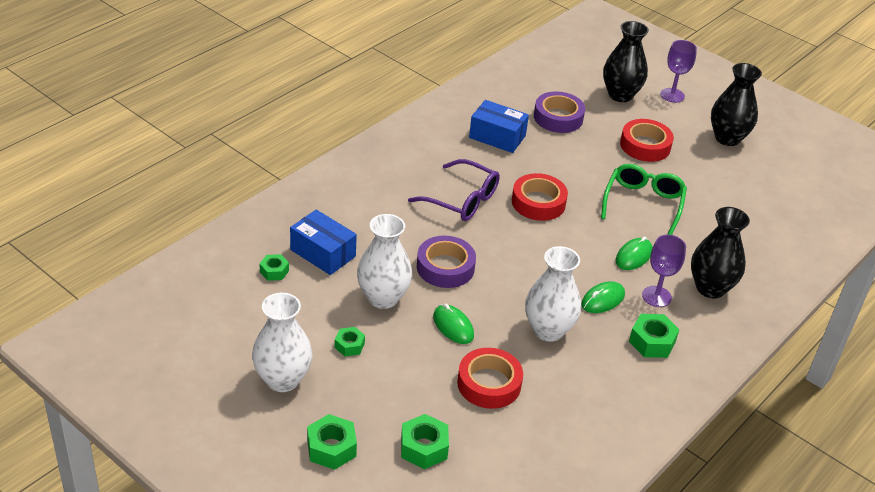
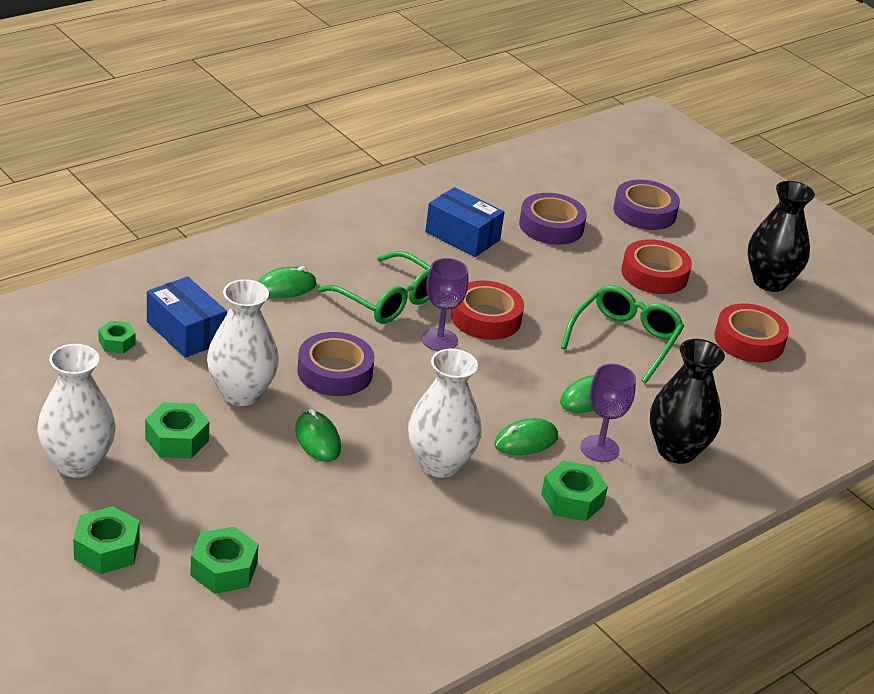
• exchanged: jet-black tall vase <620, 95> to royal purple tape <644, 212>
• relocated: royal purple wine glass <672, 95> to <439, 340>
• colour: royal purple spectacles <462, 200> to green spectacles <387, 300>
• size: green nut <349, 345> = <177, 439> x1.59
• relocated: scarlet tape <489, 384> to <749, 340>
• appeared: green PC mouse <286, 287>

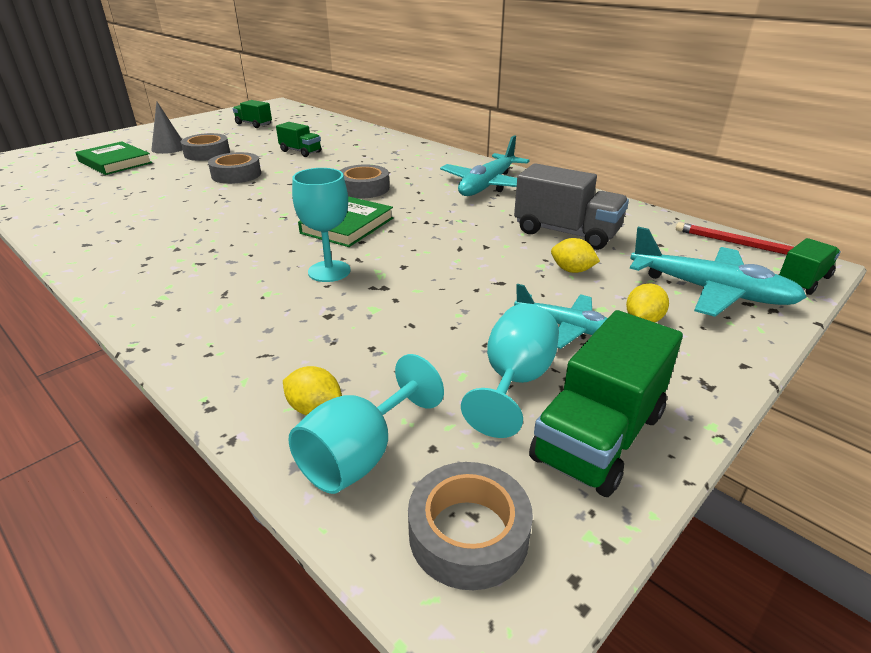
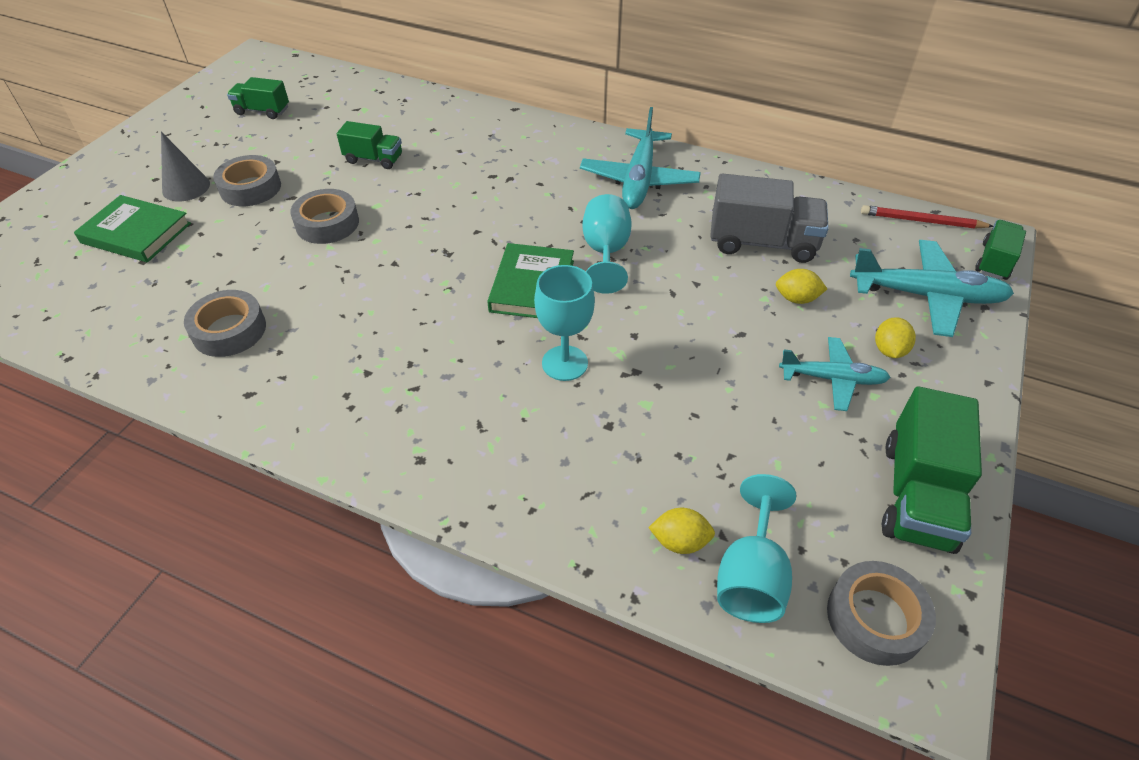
• relocated: grey tape <364, 188> to <229, 330>
• relocated: teal wine glass <514, 381> to <605, 253>

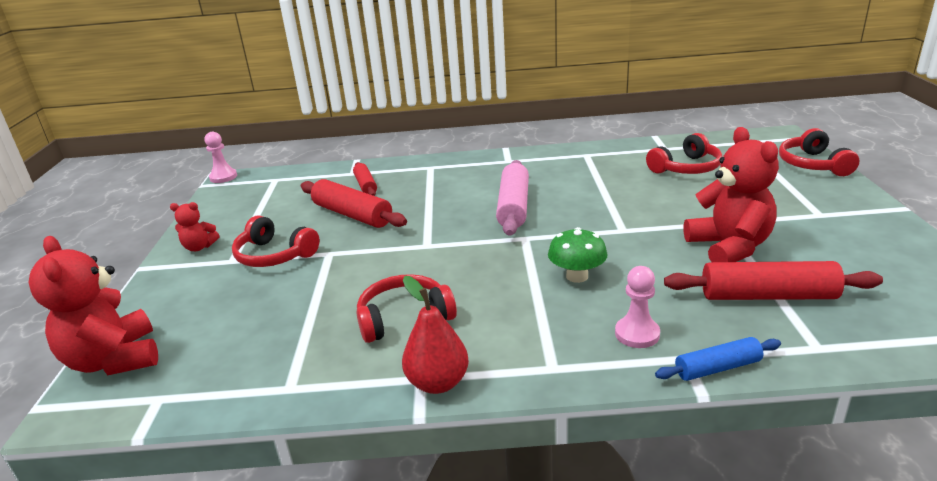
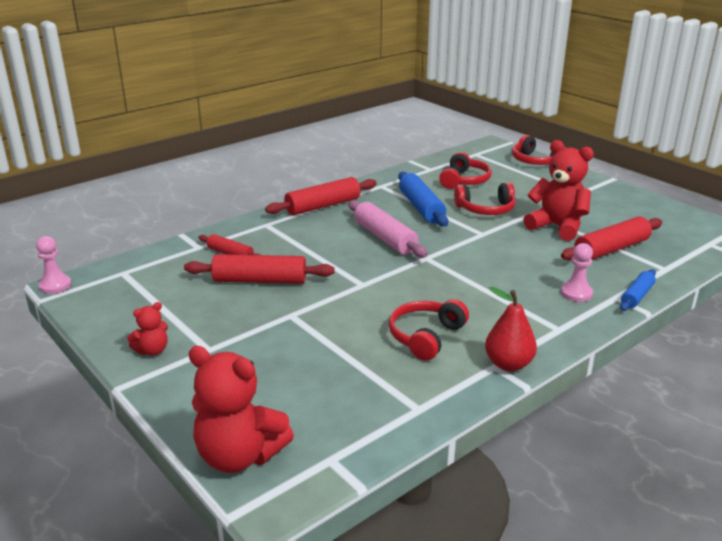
• relocated: scarlet over-ear headphones <274, 255> to <486, 209>
• missing: green toadstool <577, 276>
• appeared: royal blue rolling pin <421, 207>
• appeared: scarlet rolling pin <323, 206>

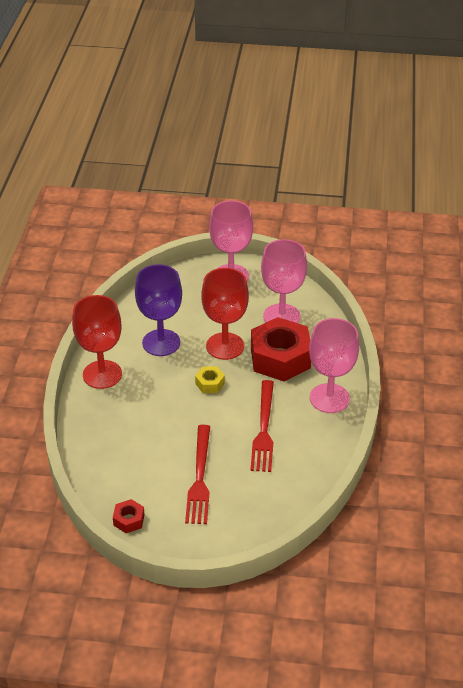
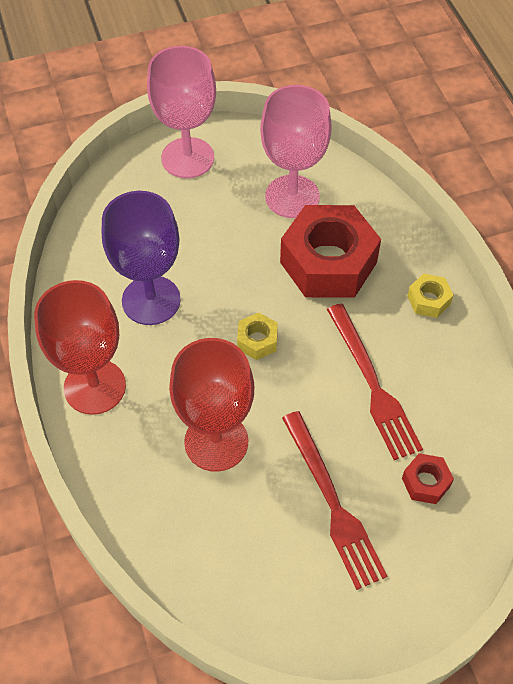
• relocated: scarlet wine glass <225, 346> to <216, 442>
• exchanged: rosy wine glass <329, 398> to golden nut <428, 300>
• relocated: scarlet nut <129, 520> to <426, 482>

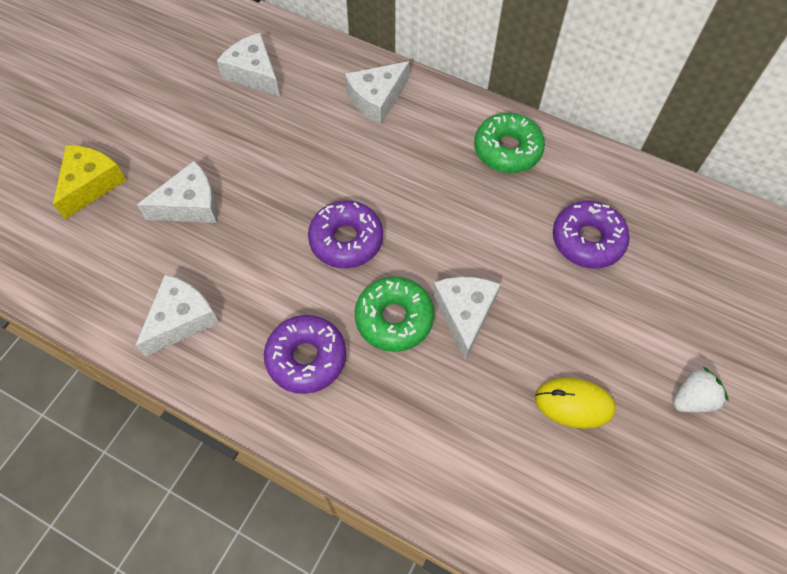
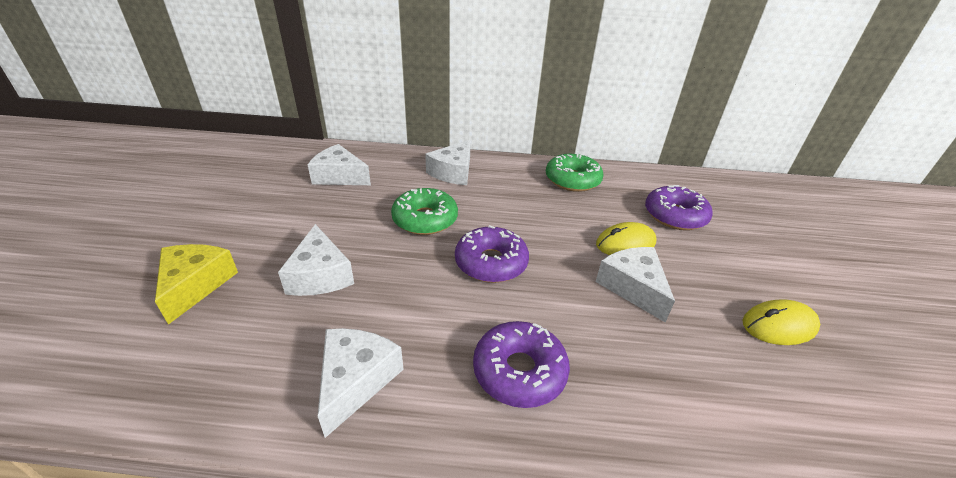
• spun: pure white piece of cheese <190, 205> = <320, 275> 120 degrees clockwise
• relocated: green glazed donut <394, 318> to <425, 219>
• missing: pure white berry <692, 399>
• appeared: golden PC mouse <625, 243>

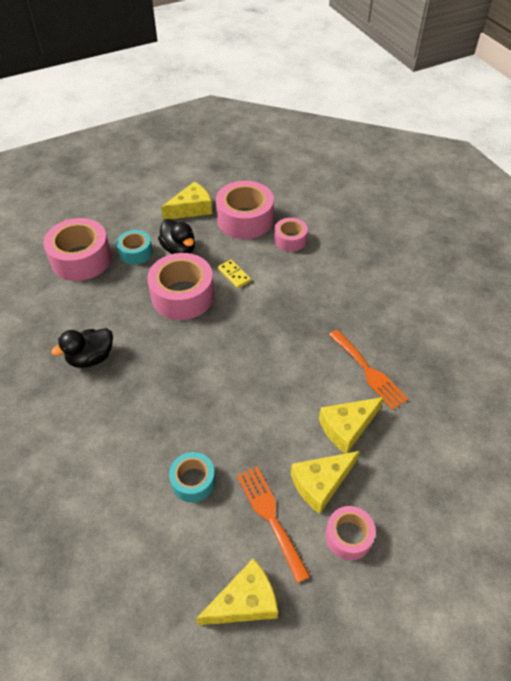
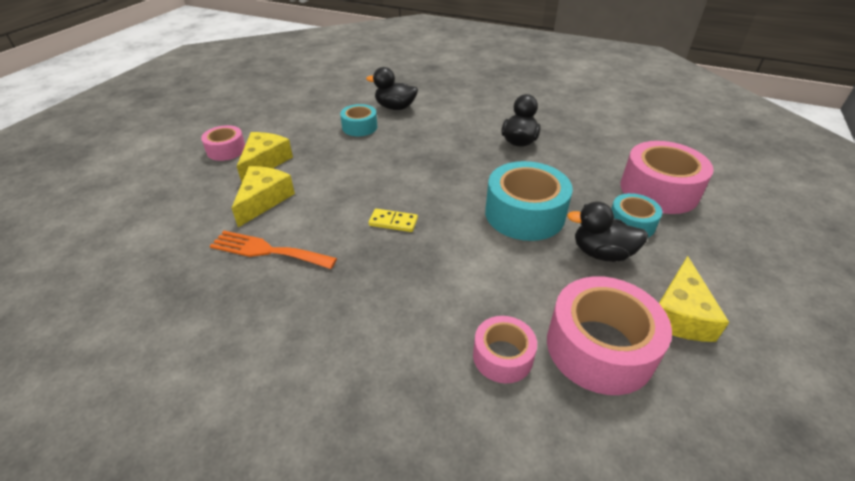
• colour: rosy tape <182, 295> to teal tape <524, 214>
• relocated: golden domino <234, 275> to <393, 222>
• missing: orange-coloured dinner fork <270, 517>
• missing: golden piece of cheese <244, 601>
• appeared: jet-black toy duck <395, 107>

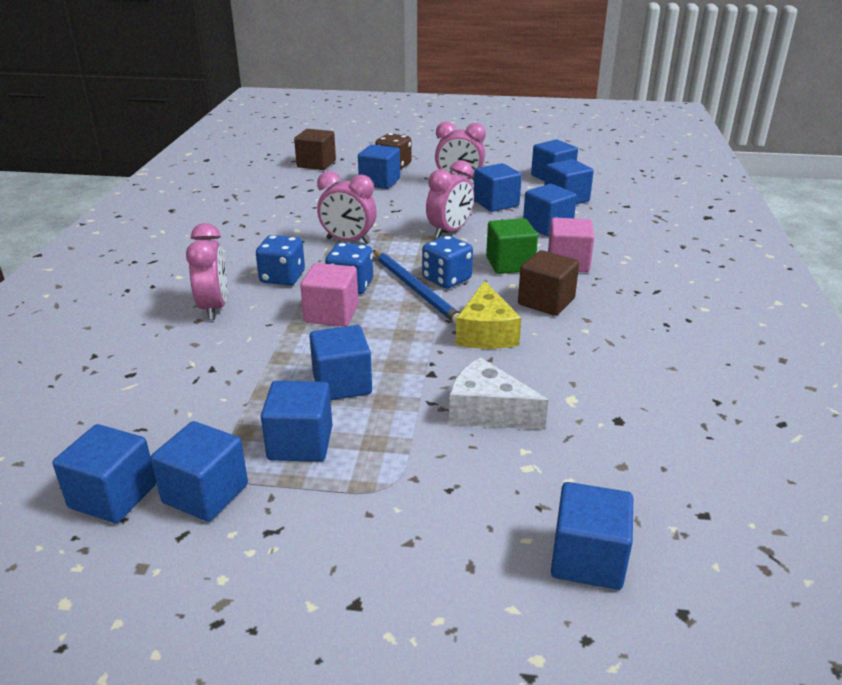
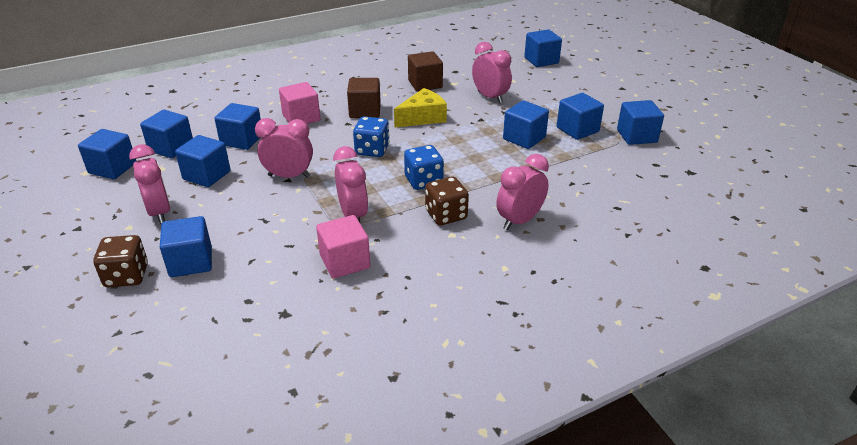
• relocated: russet solid cube <316, 164> to <425, 84>
• missing: green solid cube <510, 264>
• colour: royal blue die <282, 277> to russet die <446, 215>
• missing: royal blue wooden pencil <416, 289>
• relocated: rosy solid cube <331, 314> to <345, 262>
• exchanged: pure white piece of cheese <487, 411> to rosy bedside clock <490, 97>
• missing: royal blue solid cube <113, 496>

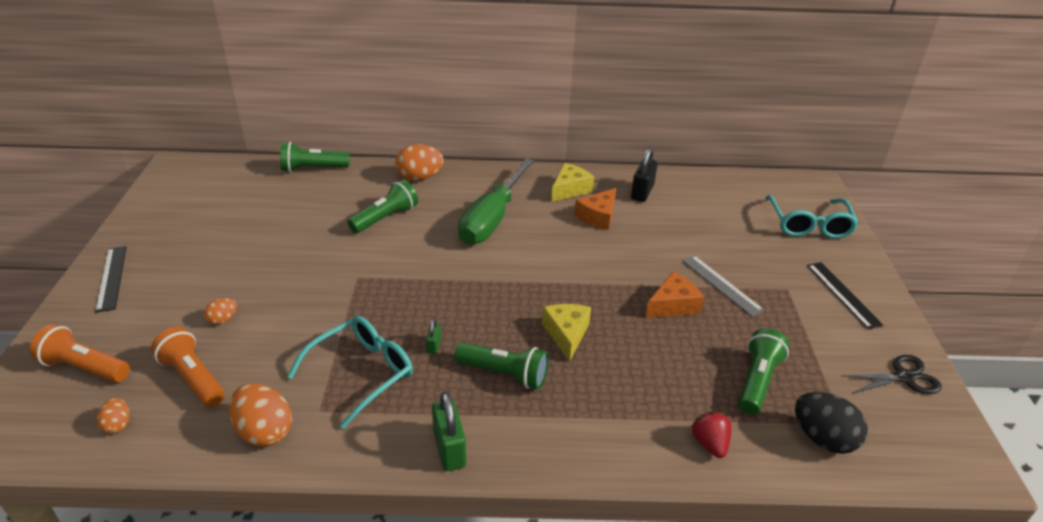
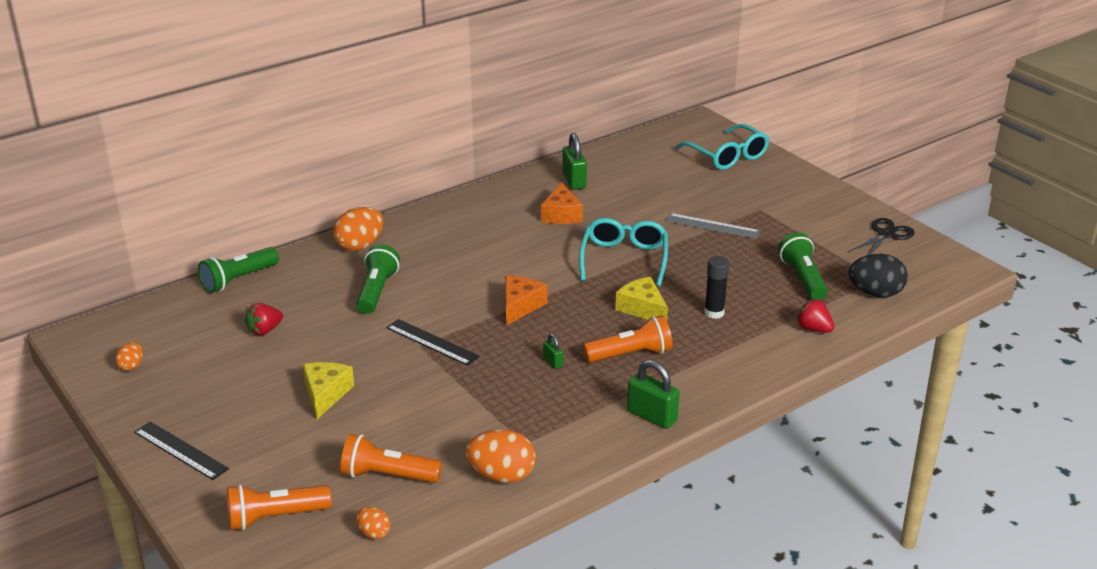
• colour: jet-black lock <642, 192> to green lock <574, 181>
• missing: green screwdriver <492, 219>
• relocated: golden piece of cheese <570, 189> to <326, 394>
• relocated: jet-black measuring stick <843, 294> to <432, 342>
• relocated: orange-coloured piece of cheese <673, 305> to <520, 306>
• relocated: orange-coloured egg <223, 320> to <131, 366>
• relocated: teal spectacles <362, 373> to <624, 259>
• colour: green pocket torch <504, 374> to orange-coloured pocket torch <631, 354>
• appeared: jet-black glue stick <714, 313>
• appeared: scarlet berry <264, 330>

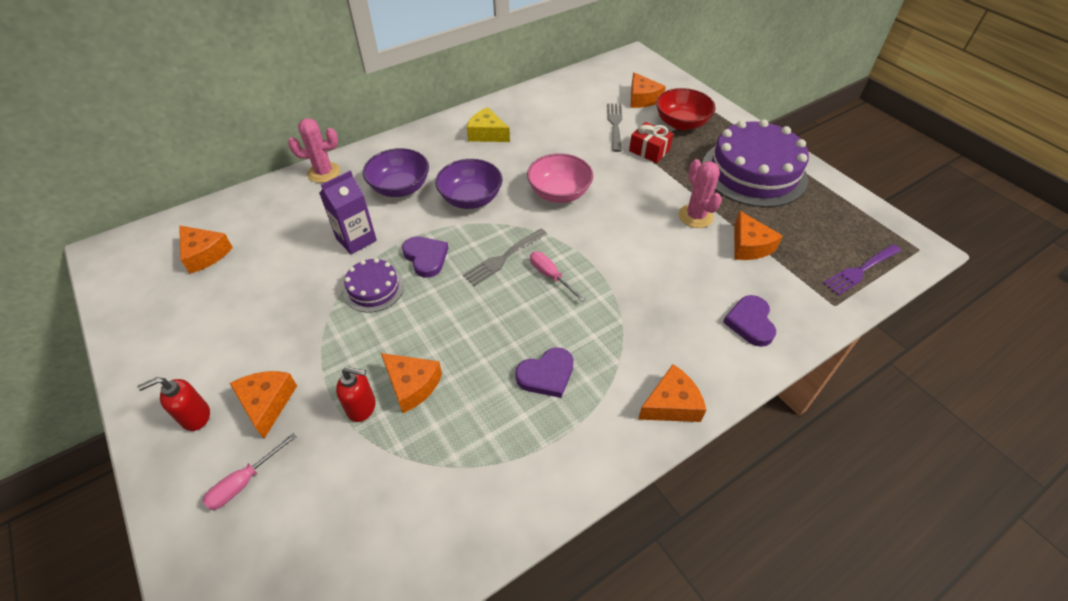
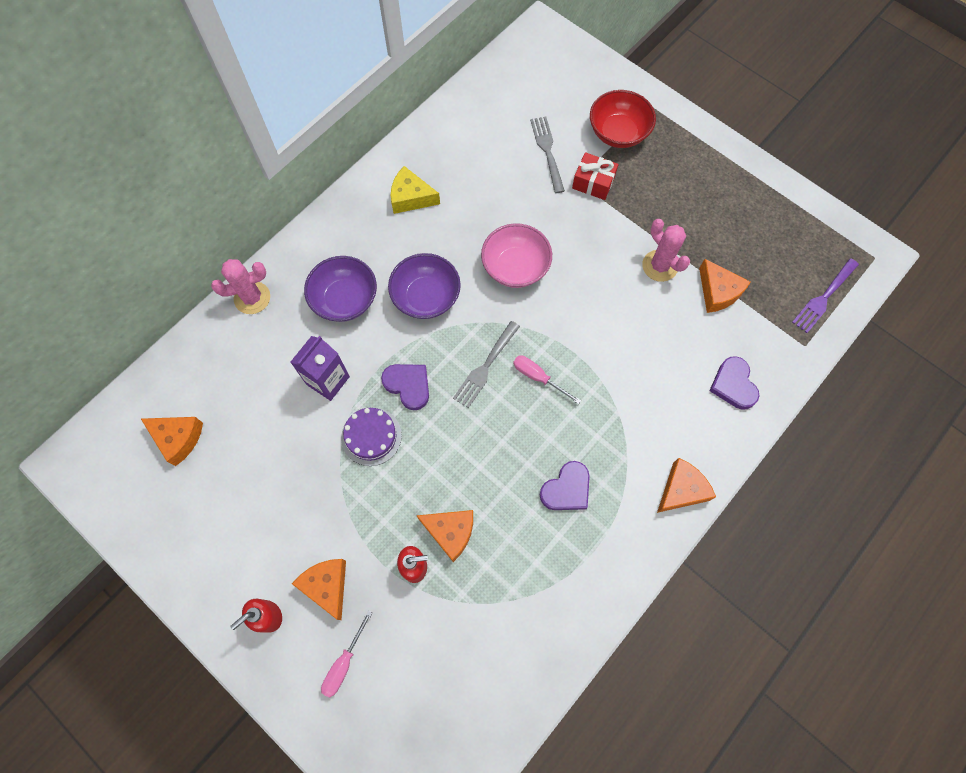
• missing: orange-coloured piece of cheese <642, 98>
• missing: royal purple gateau <753, 172>

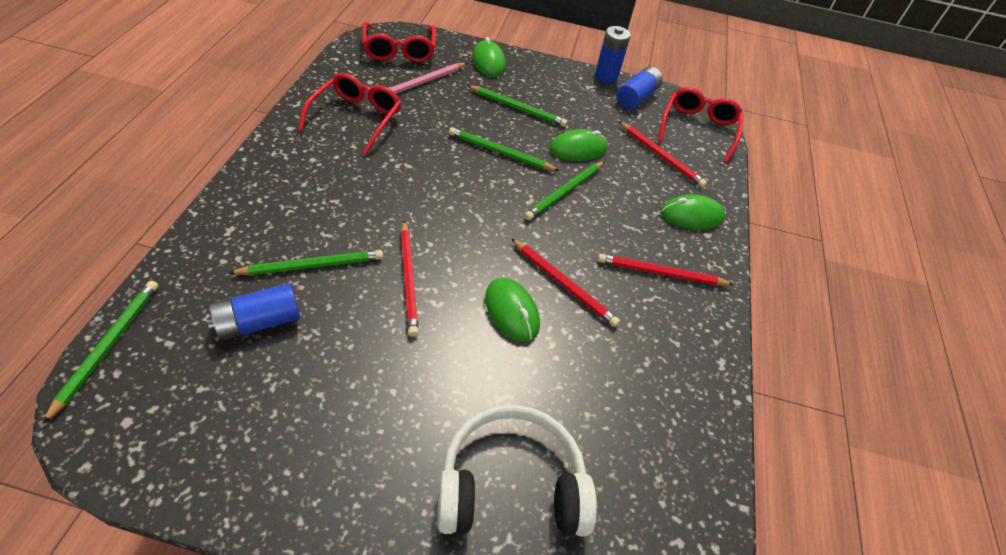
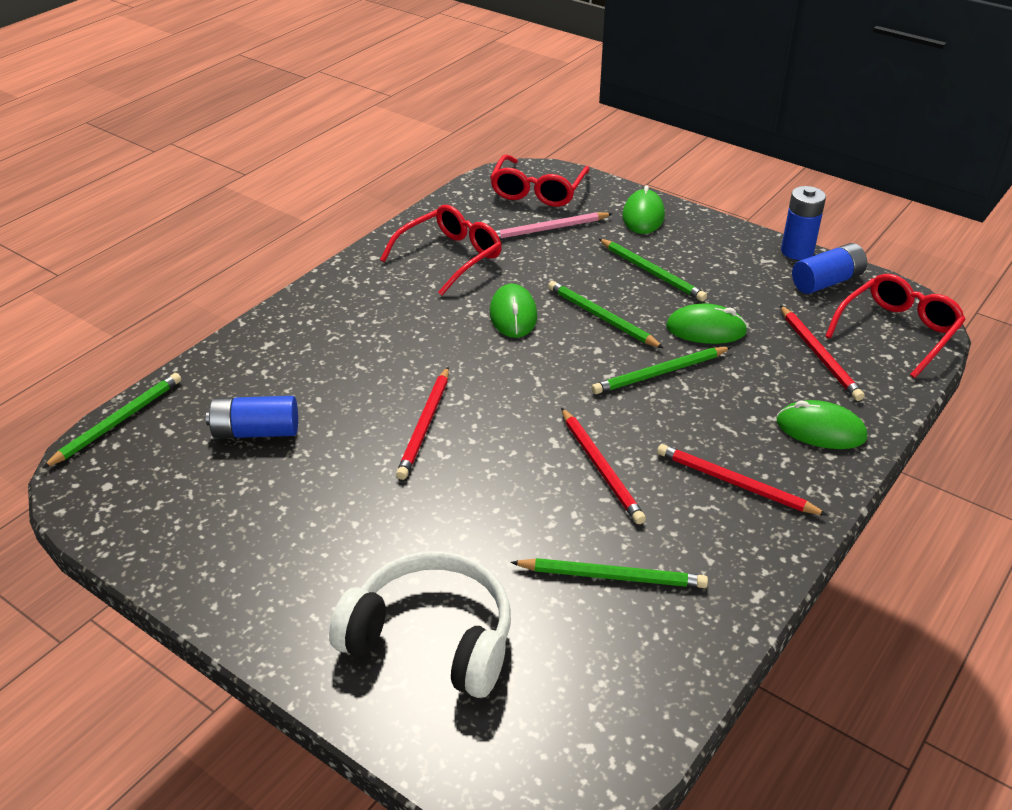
• relocated: green wooden pencil <312, 265> to <612, 576>
• relocated: green PC mouse <511, 311> to <513, 315>

